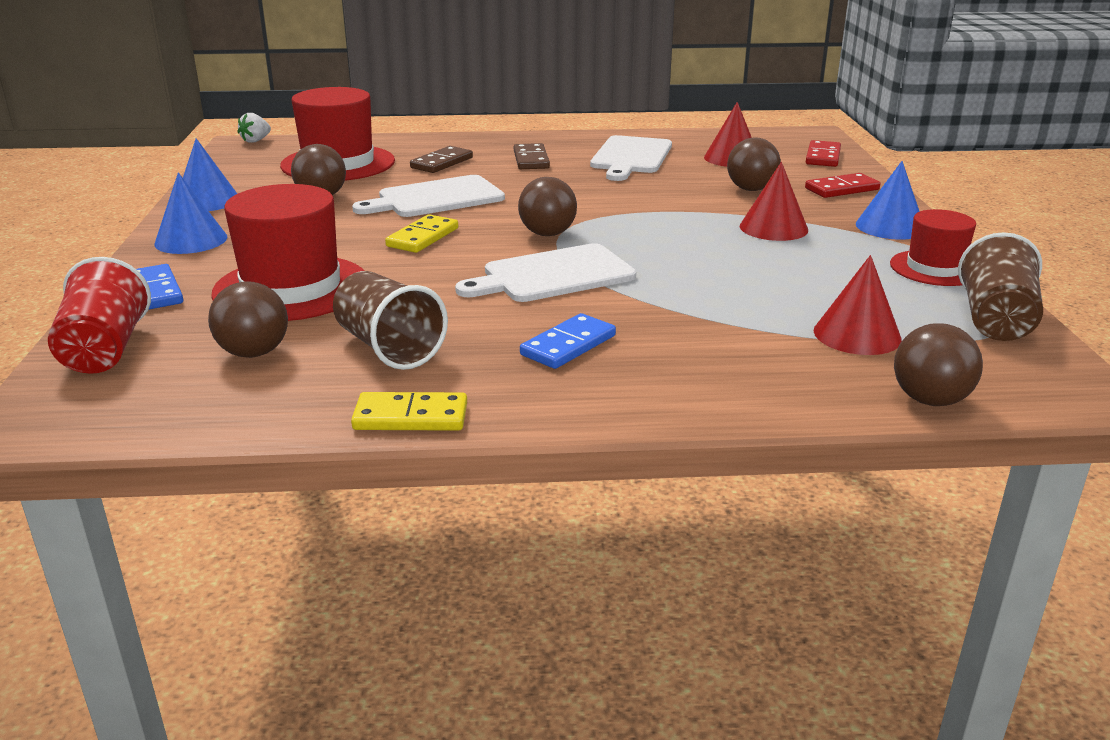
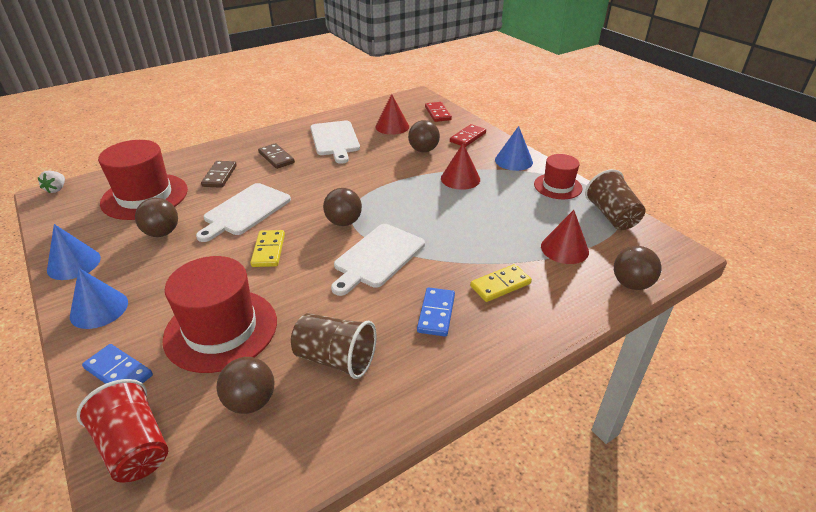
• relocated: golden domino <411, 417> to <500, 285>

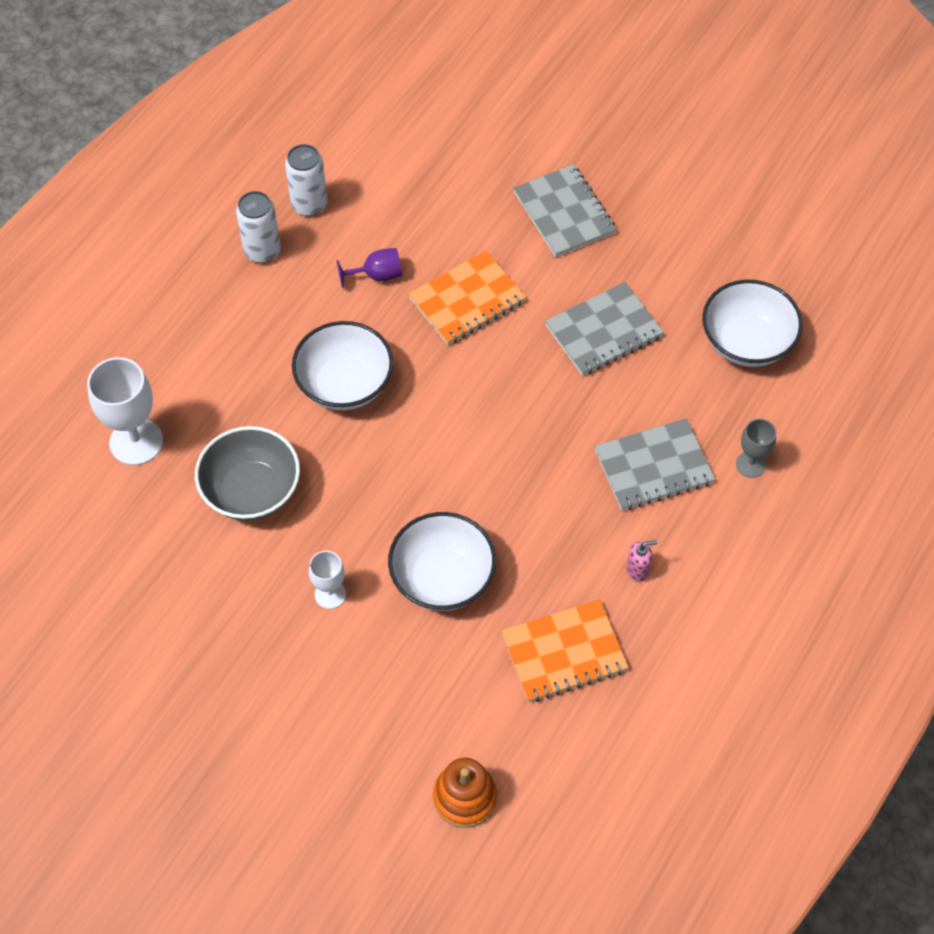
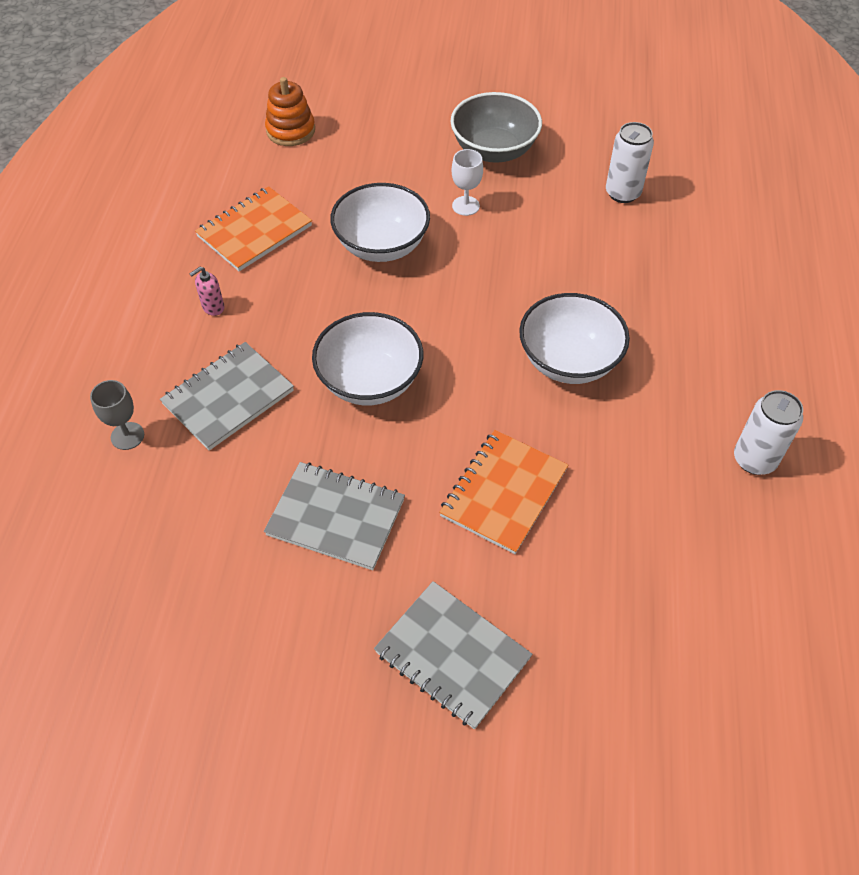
• relocated: pure white tin <309, 204> to <622, 193>
• missing: royal purple wine glass <377, 275>
• relocated: pure white serving bowl <746, 342> to <370, 381>
• spun: grey notebook <603, 331> = <336, 517> 75 degrees clockwise
• missing: pure white wine glass <136, 442>
• relocated: grey serving bowl <252, 491> to <494, 150>

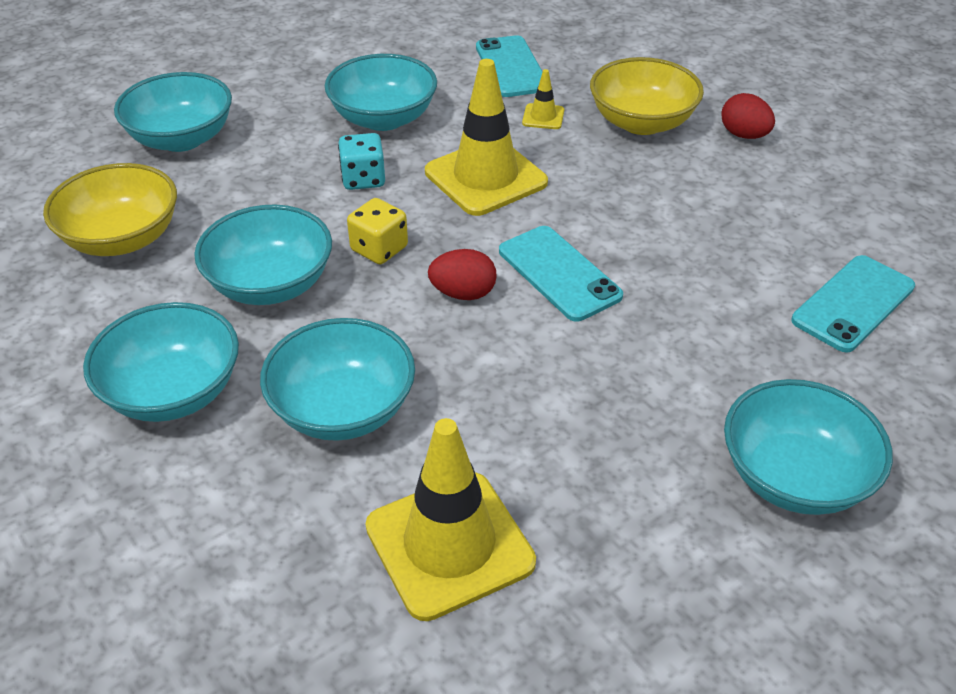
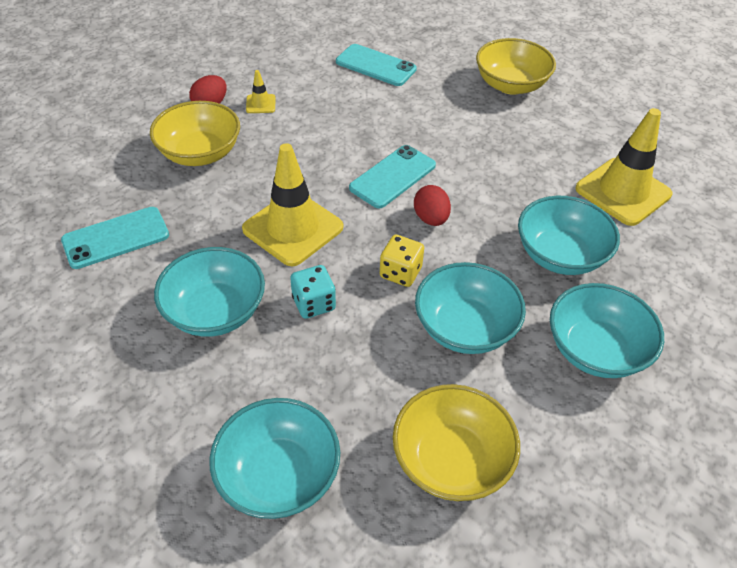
• relocated: golden traffic cone <543, 117> to <260, 104>
• colour: teal serving bowl <794, 476> to golden serving bowl <510, 85>

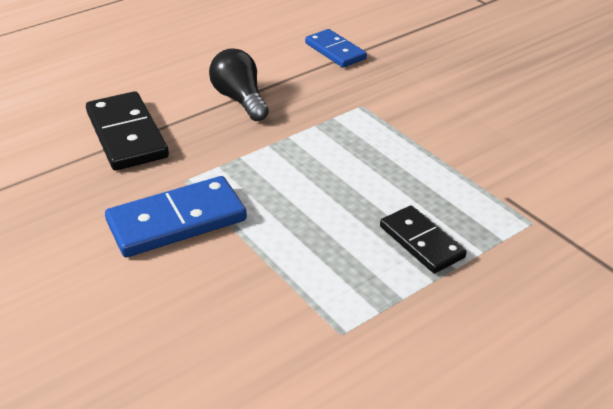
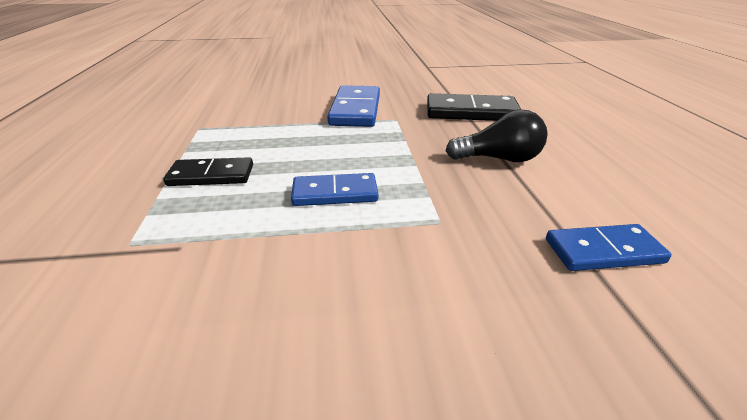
• appeared: royal blue domino <335, 193>

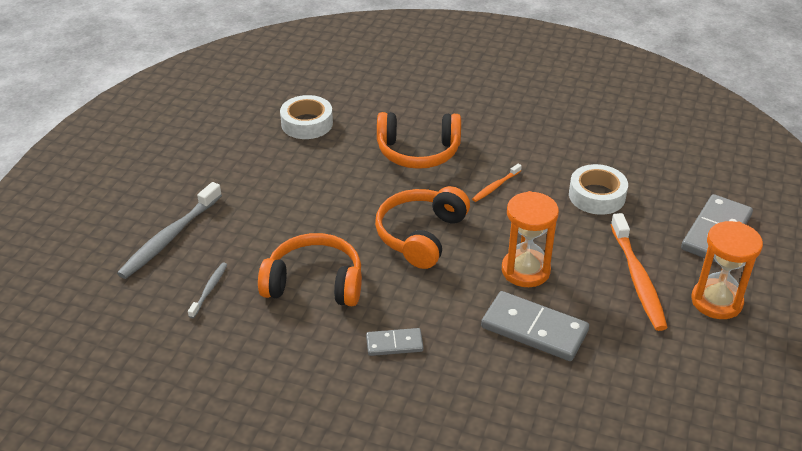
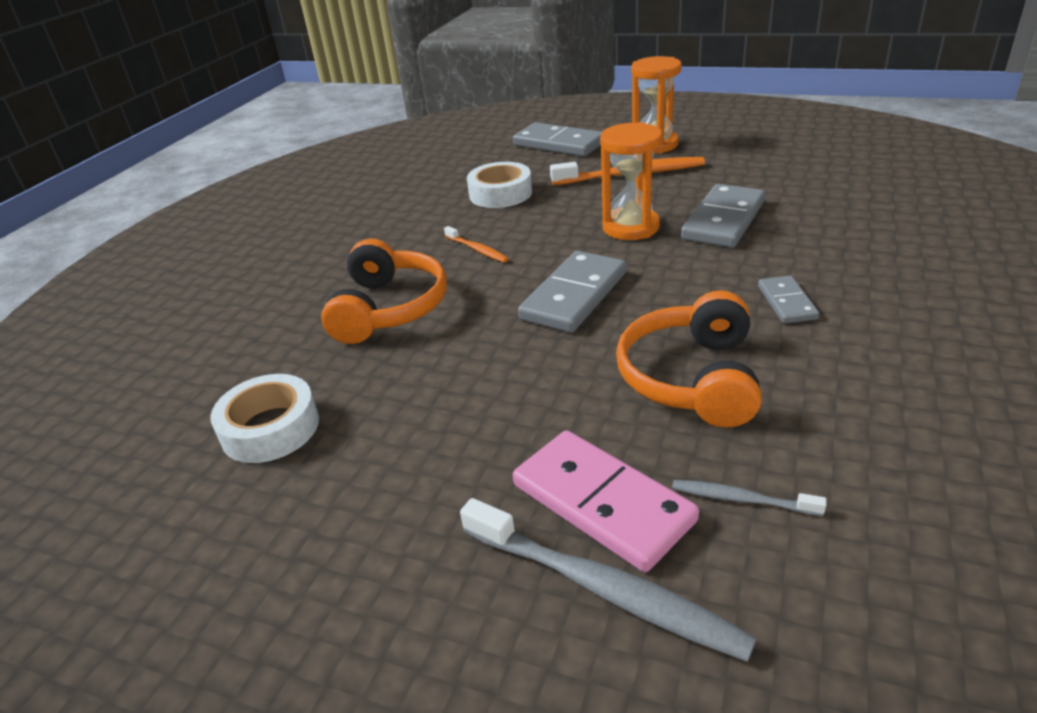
• exchanged: orange-coloured over-ear headphones <421, 235> to grey domino <574, 296>
• appeared: rosy domino <602, 503>

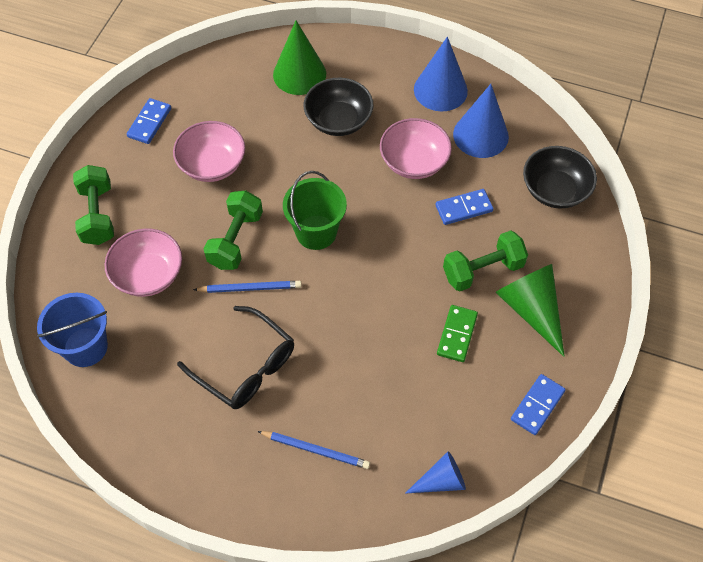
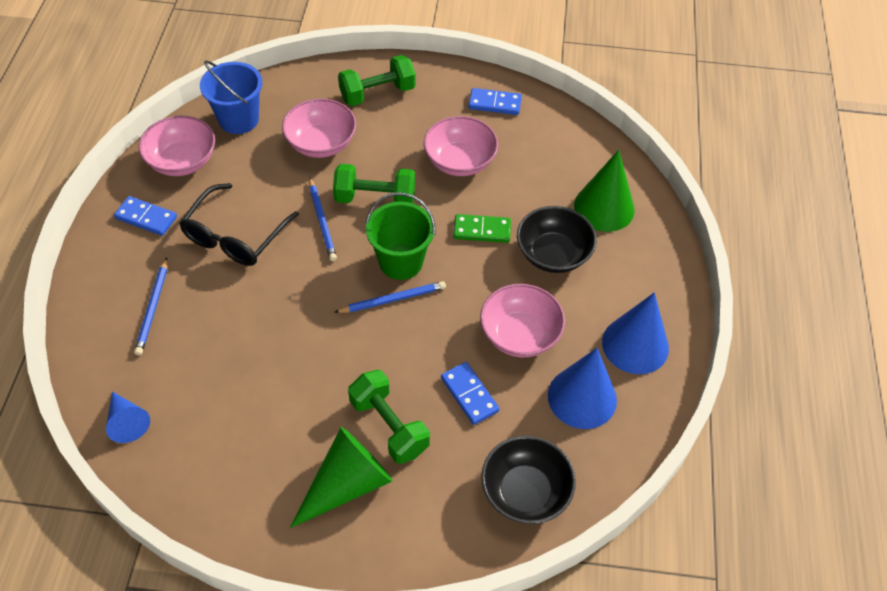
• relocated: green domino <457, 334> to <482, 230>
• relocated: royal blue domino <537, 405> to <146, 217>
• appeared: rosy serving bowl <182, 161>
• appeared: royal blue wooden pencil <393, 299>

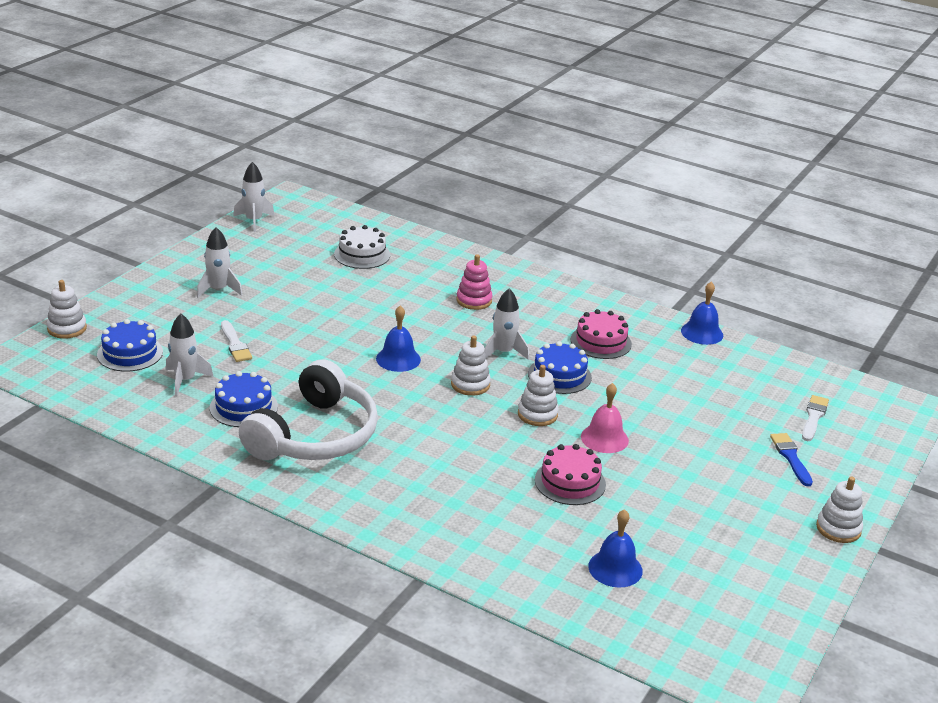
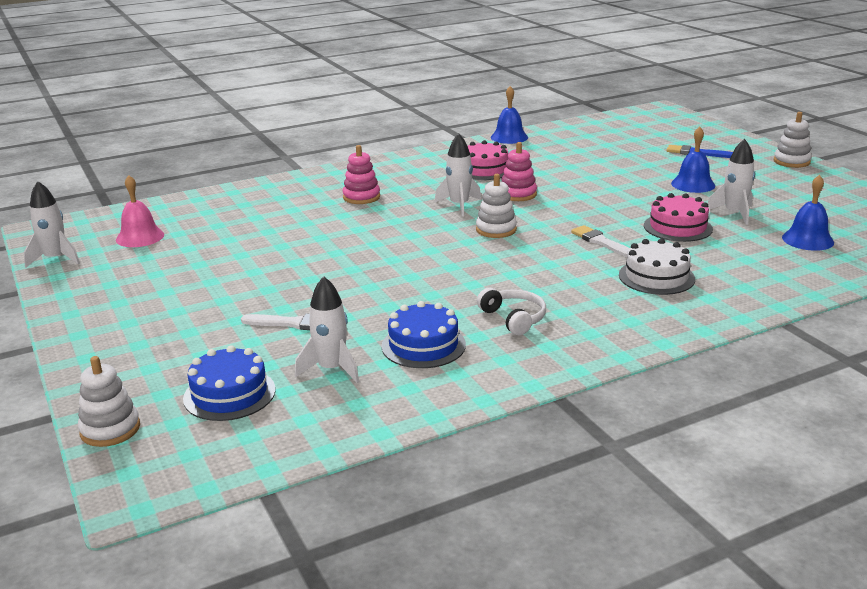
• relocated: pure white gateau <362, 254> to <656, 277>
• relocated: pure white spaceship <219, 289> to <734, 213>
• relocated: royal blue hand bell <398, 359> to <693, 184>
• exchanged: royal blue gateau <559, 375> to rosy stacking rings <518, 194>
• size: pure white over-ear headphones <315, 435> = <514, 318> x0.44
• missing: pure white stacking rings <537, 414>
• relocated: rosy hand bell <604, 438> to <140, 237>
• relocated: pure white paintbrush <813, 417> to <602, 242>

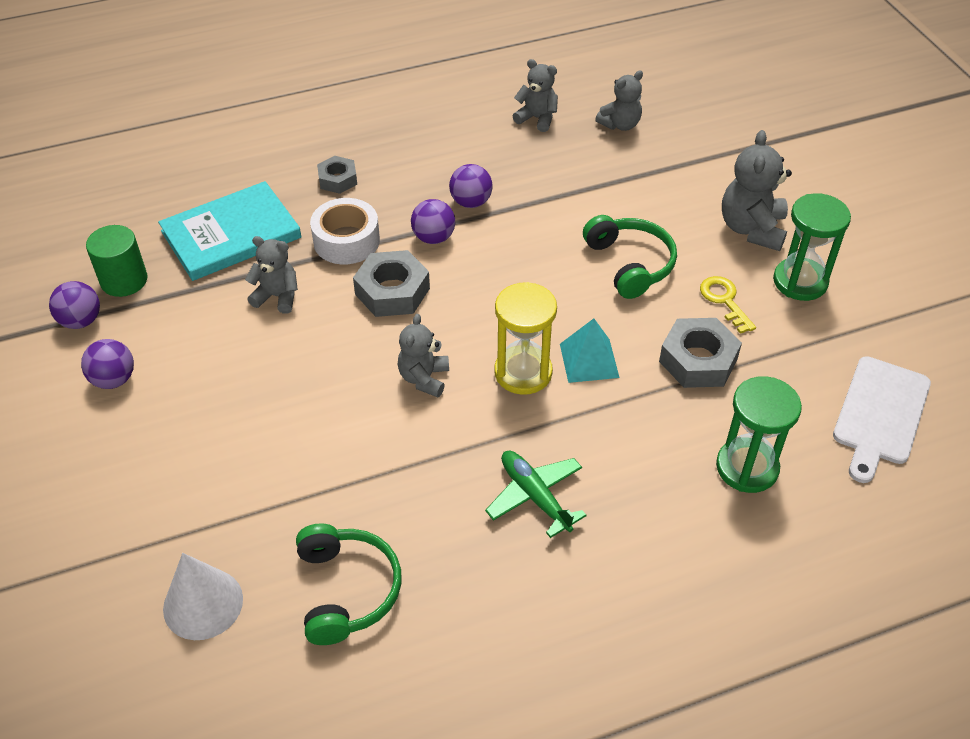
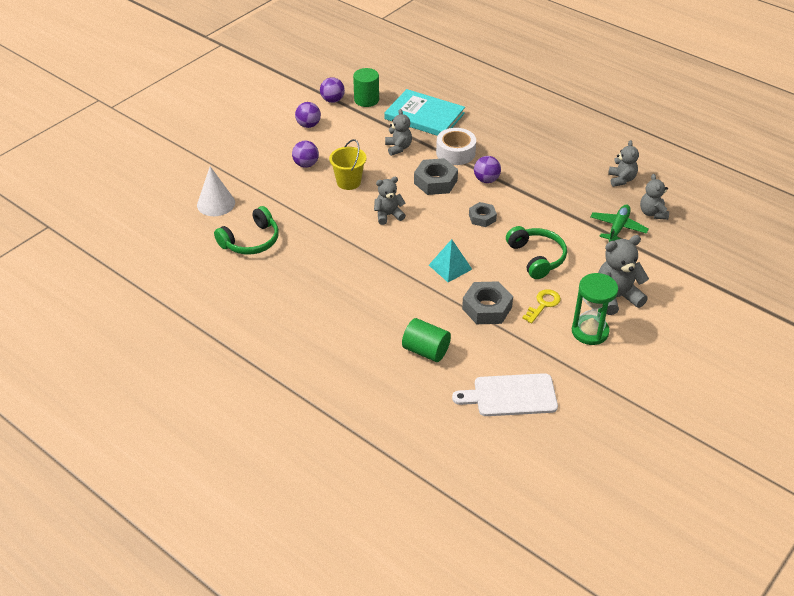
• spun: grey stuffed bear <620, 124> = <652, 213> 60 degrees clockwise
• relocated: grey nut <337, 179> to <482, 218>
• relocated: royal purple play ball <471, 202> to <306, 164>
• spun: green over-ear headphones <630, 264> = <536, 257> 60 degrees counterclockwise
• missing: golden hourglass <523, 372>
• exchanged: green hourglass <747, 467> to green solid cylinder <426, 351>
• relocated: green toy plane <535, 496> to <618, 228>
• appeared: golden pail <348, 182>

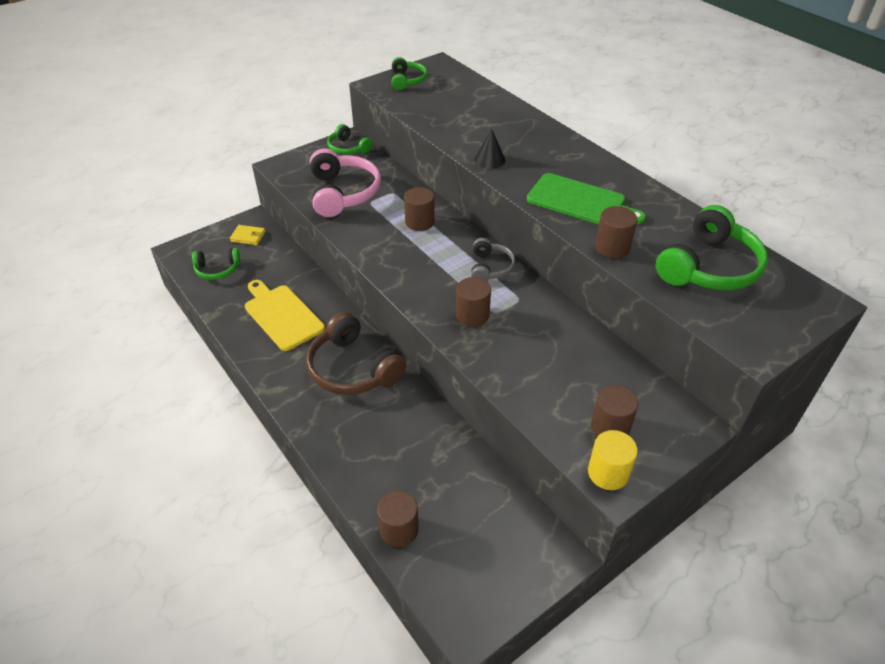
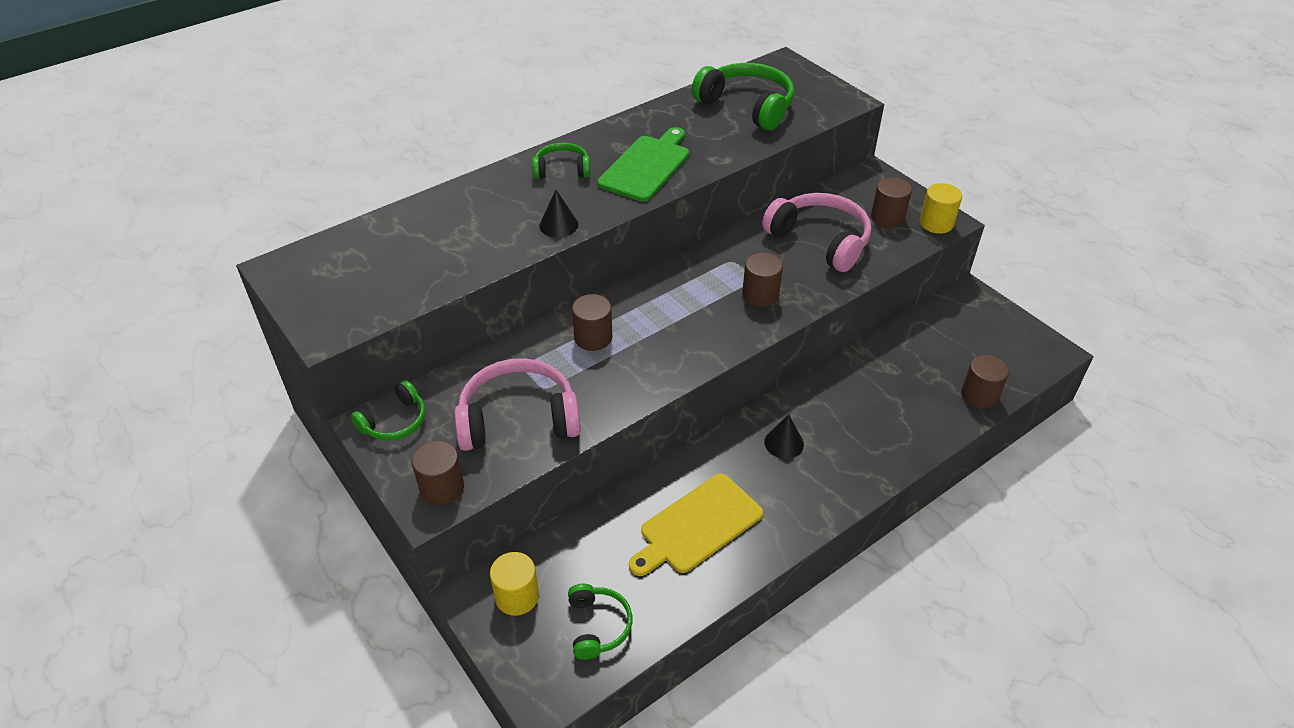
• relocated: green over-ear headphones <407, 80> to <562, 170>
• relocated: russet solid cylinder <612, 247> to <442, 488>
• exchanged: golden card wallet <248, 236> to golden solid cylinder <517, 596>
• missing: grey over-ear headphones <490, 267>
• exchanged: russet over-ear headphones <353, 368> to jet-black solid cone <784, 443>
• appeared: rosy over-ear headphones <820, 240>

